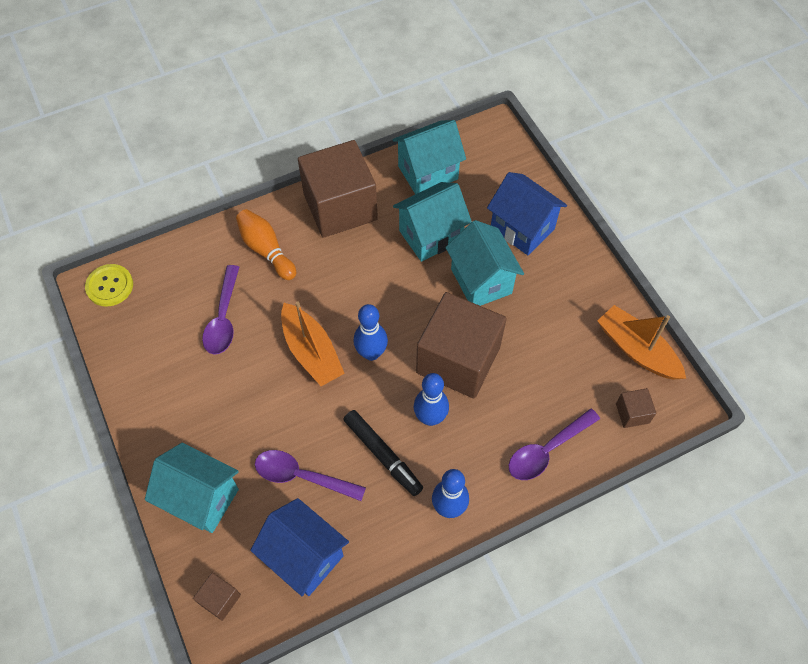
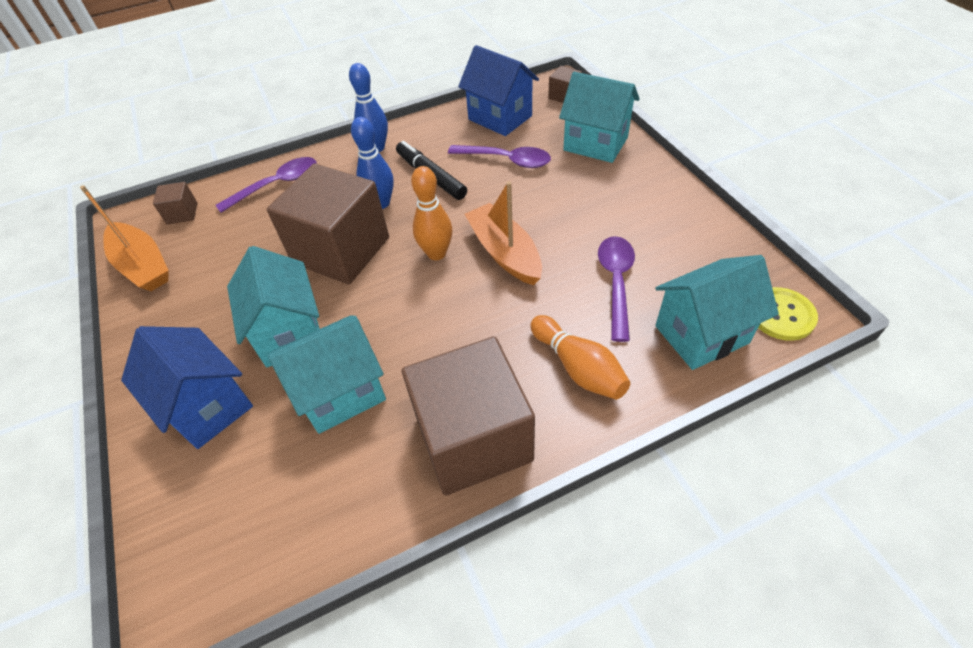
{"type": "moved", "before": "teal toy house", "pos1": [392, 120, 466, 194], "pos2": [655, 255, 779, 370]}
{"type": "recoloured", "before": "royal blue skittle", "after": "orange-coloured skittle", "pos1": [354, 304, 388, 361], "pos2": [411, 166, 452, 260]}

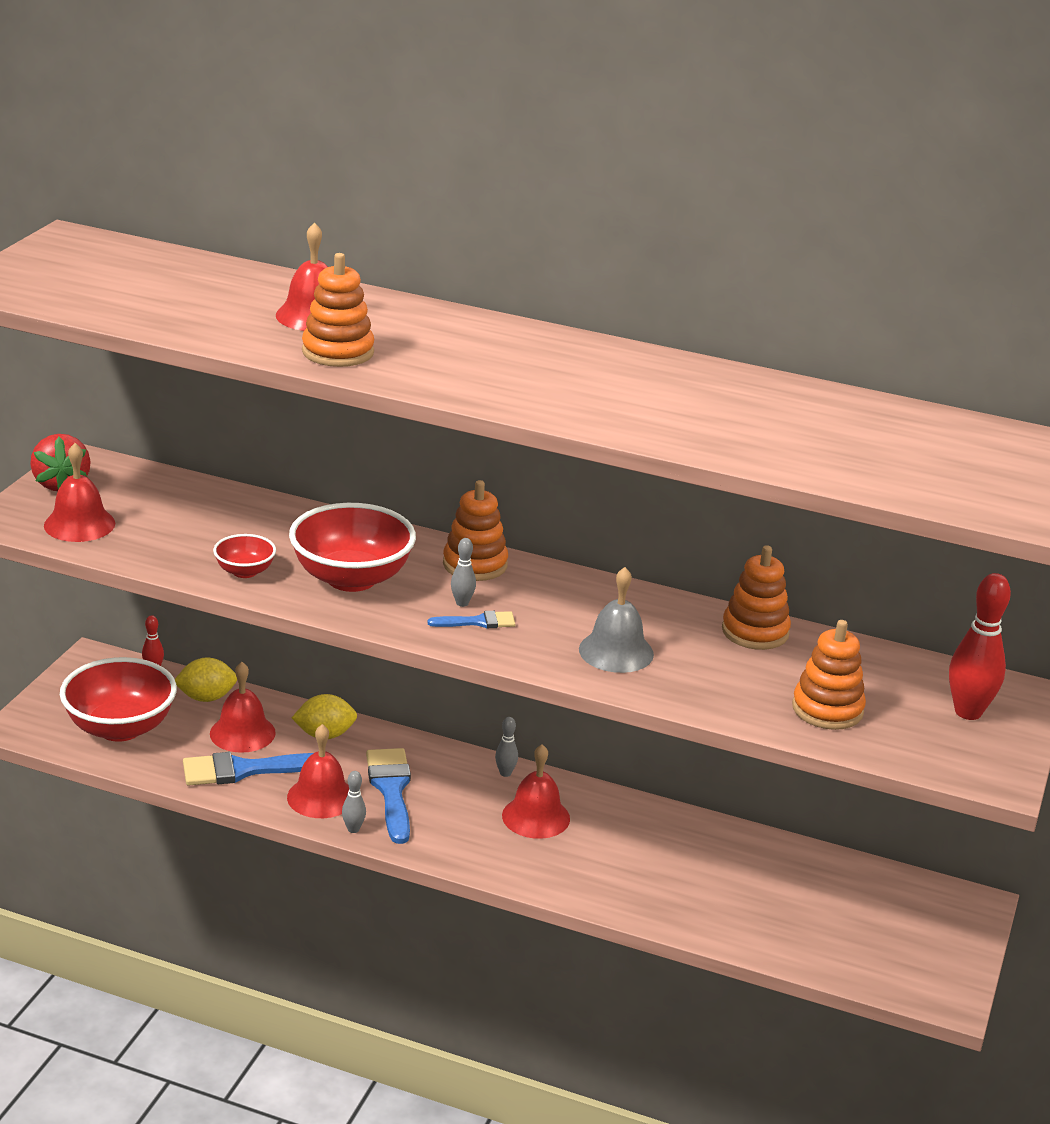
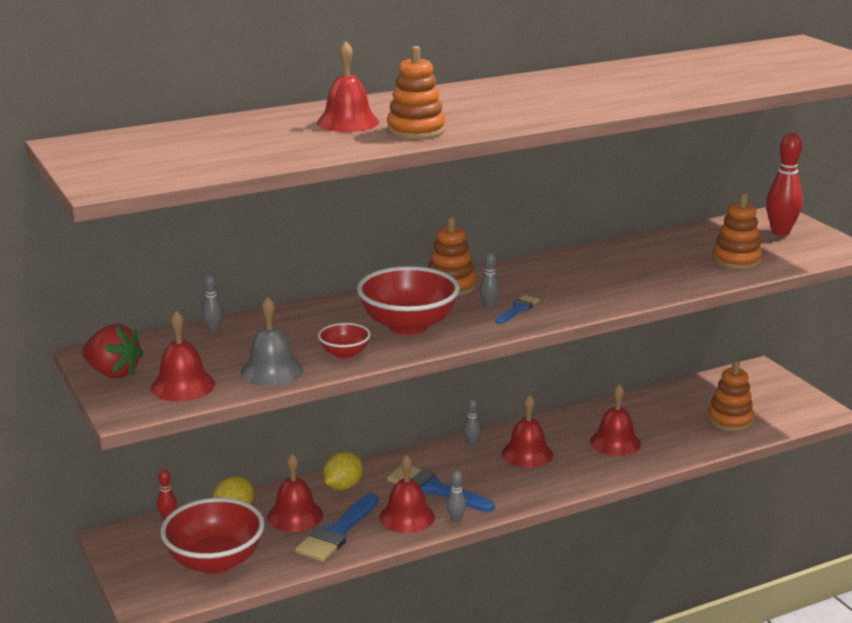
{"type": "moved", "before": "orange-coloured stacking toy", "pos1": [722, 545, 791, 650], "pos2": [707, 361, 754, 431]}
{"type": "moved", "before": "ash-grey school bell", "pos1": [579, 567, 654, 673], "pos2": [240, 297, 303, 386]}
{"type": "added", "after": "ash-grey skittle", "pos2": [202, 274, 223, 332]}
{"type": "added", "after": "crimson school bell", "pos2": [590, 384, 641, 456]}

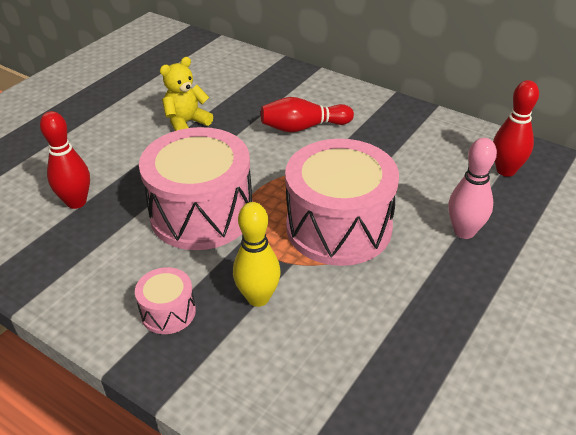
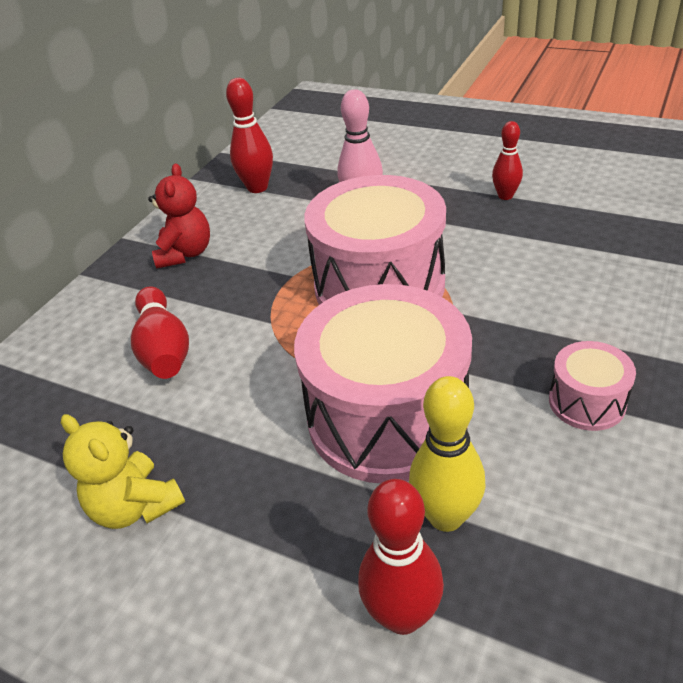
{"type": "moved", "before": "bright yellow skittle", "pos1": [233, 202, 281, 307], "pos2": [409, 376, 486, 532]}
{"type": "added", "after": "crimson skittle", "pos2": [492, 121, 523, 200]}
{"type": "added", "after": "crimson stuffed bear", "pos2": [148, 163, 210, 268]}

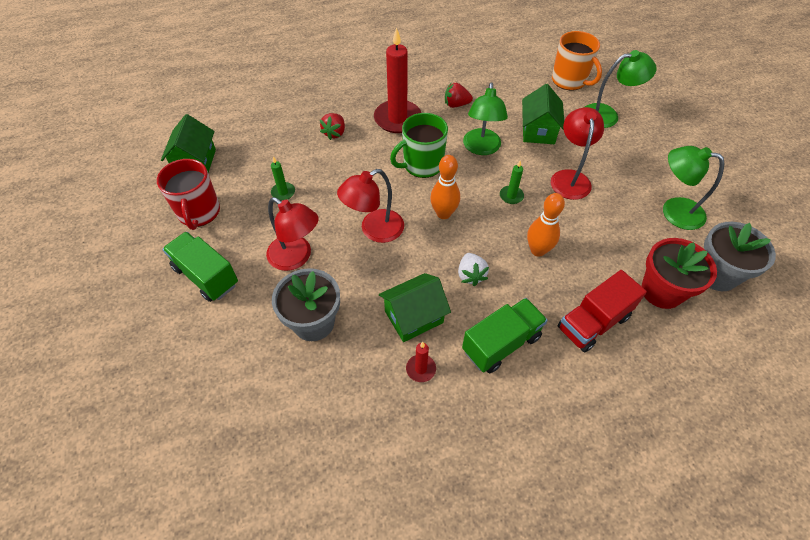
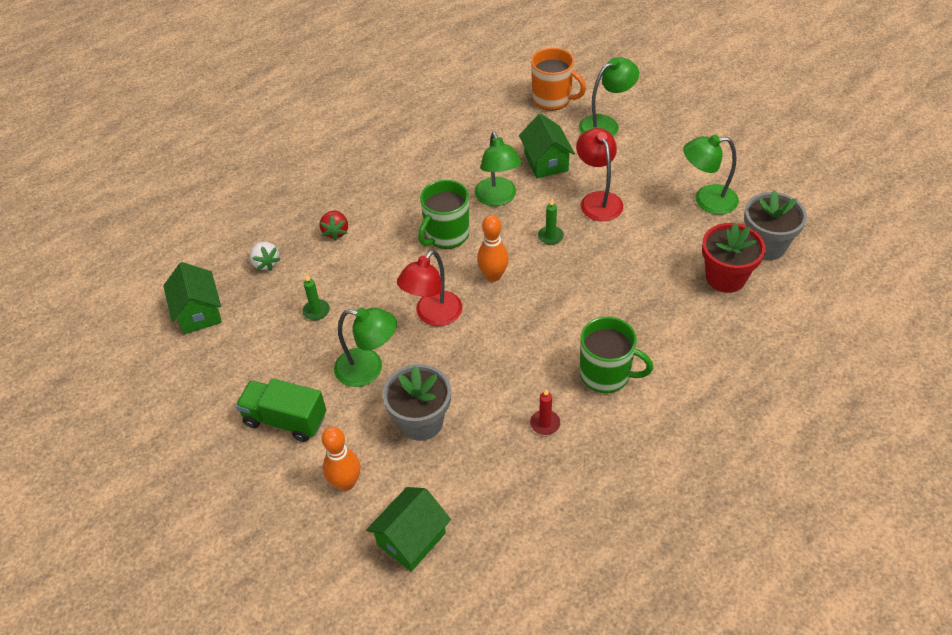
{"type": "removed", "before": "crimson pillar candle", "pos1": [374, 27, 421, 133]}
{"type": "removed", "before": "crimson strawberry", "pos1": [445, 83, 473, 108]}
{"type": "removed", "before": "crimson coffee mug", "pos1": [157, 159, 220, 230]}
{"type": "moved", "before": "orange-coloured skittle", "pos1": [527, 193, 565, 257], "pos2": [322, 427, 361, 491]}
{"type": "recoloured", "before": "crimson reading lamp", "after": "emerald reading lamp", "pos1": [266, 197, 319, 271], "pos2": [334, 307, 397, 387]}
{"type": "moved", "before": "pure white strawberry", "pos1": [458, 253, 489, 286], "pos2": [250, 242, 281, 271]}
{"type": "removed", "before": "crimson lorry", "pos1": [558, 270, 647, 352]}
{"type": "moved", "before": "emerald toy house", "pos1": [379, 273, 451, 342], "pos2": [366, 487, 451, 572]}
{"type": "replaced", "before": "emerald lorry", "after": "emerald coffee mug", "pos1": [462, 298, 548, 373], "pos2": [580, 317, 653, 393]}

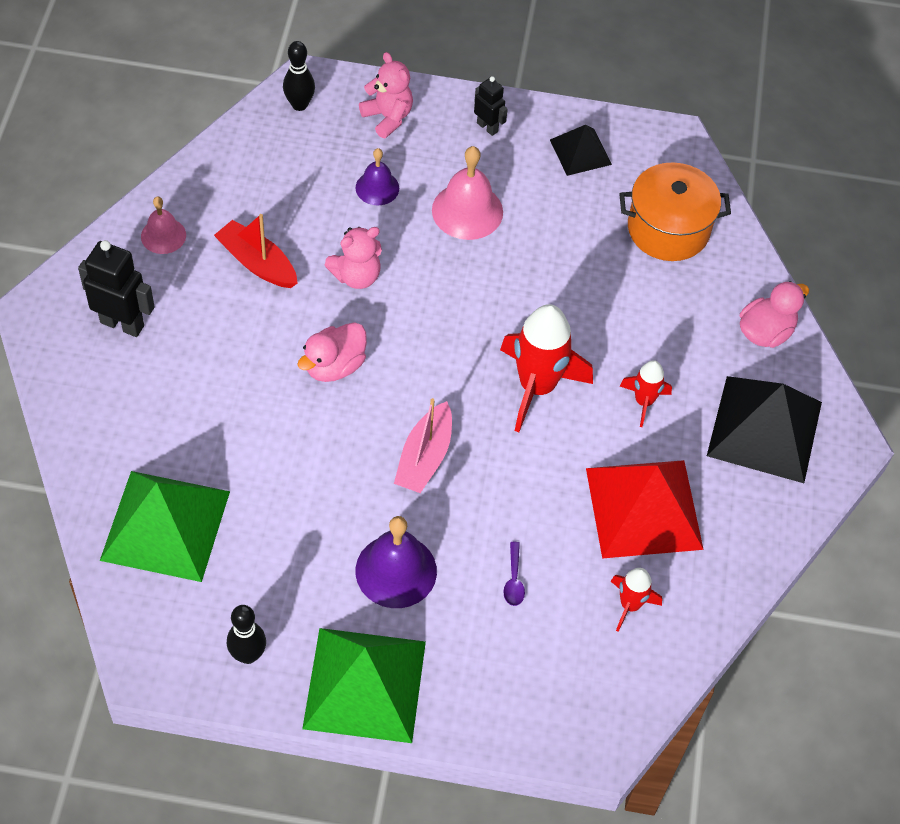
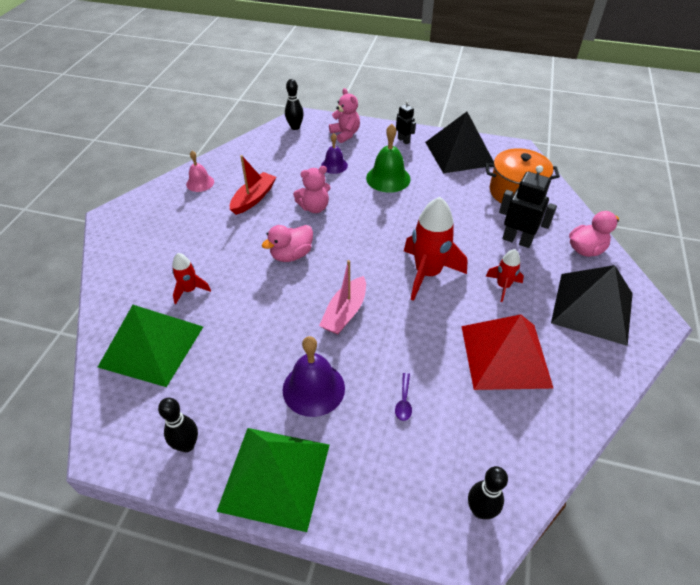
{"type": "resized", "before": "black pyramid", "pos1": [550, 125, 612, 176], "pos2": [425, 112, 494, 173], "scale": 1.85}
{"type": "recoloured", "before": "rosy school bell", "after": "emerald school bell", "pos1": [432, 146, 503, 240], "pos2": [366, 124, 411, 193]}
{"type": "turned", "before": "crimson boat", "pos1": [214, 214, 298, 288], "pos2": [230, 155, 276, 215], "turn": 75}
{"type": "moved", "before": "black robot figure", "pos1": [78, 240, 155, 337], "pos2": [499, 165, 557, 248]}
{"type": "moved", "before": "crimson toy rocket", "pos1": [611, 568, 662, 632], "pos2": [172, 253, 211, 304]}
{"type": "added", "after": "black skittle", "pos2": [468, 466, 508, 519]}

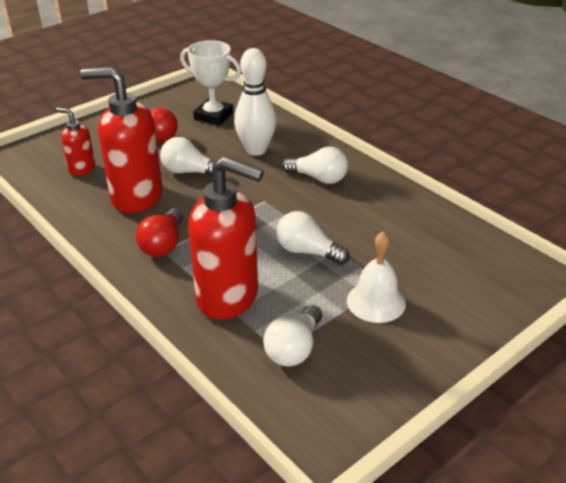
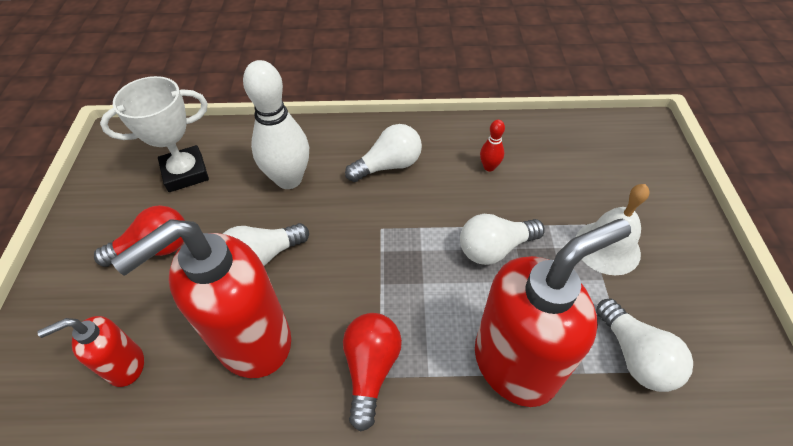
{"type": "turned", "before": "crimson lightbulb", "pos1": [136, 208, 183, 257], "pos2": [343, 313, 402, 432], "turn": -135}
{"type": "added", "after": "crimson skittle", "pos2": [480, 120, 505, 171]}

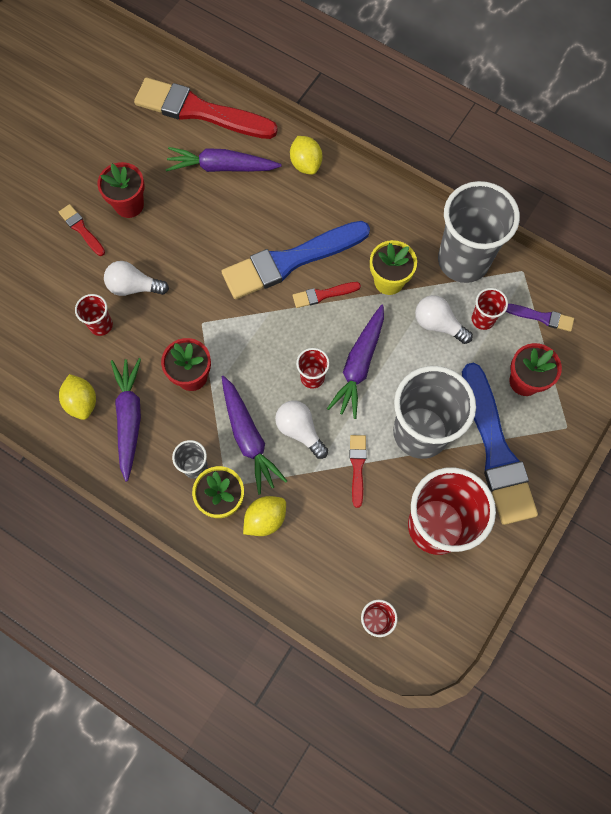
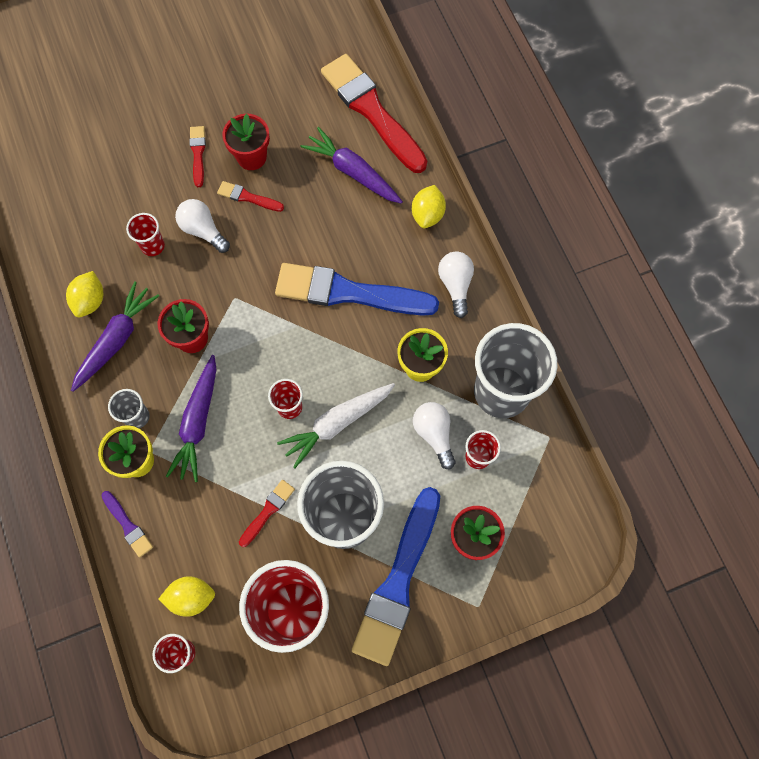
{"type": "moved", "before": "crimson paintbrush", "pos1": [293, 282, 361, 308], "pos2": [217, 181, 284, 212]}
{"type": "moved", "before": "violet paintbrush", "pos1": [506, 304, 574, 332], "pos2": [102, 491, 153, 557]}
{"type": "recoloured", "before": "violet toy carrot", "after": "pure white toy carrot", "pos1": [327, 305, 384, 419], "pos2": [277, 383, 395, 468]}
{"type": "moved", "before": "pure white lightbulb", "pos1": [275, 401, 328, 459], "pos2": [438, 252, 474, 318]}
{"type": "moved", "before": "bright yellow toy lemon", "pos1": [243, 496, 286, 536], "pos2": [159, 576, 215, 617]}

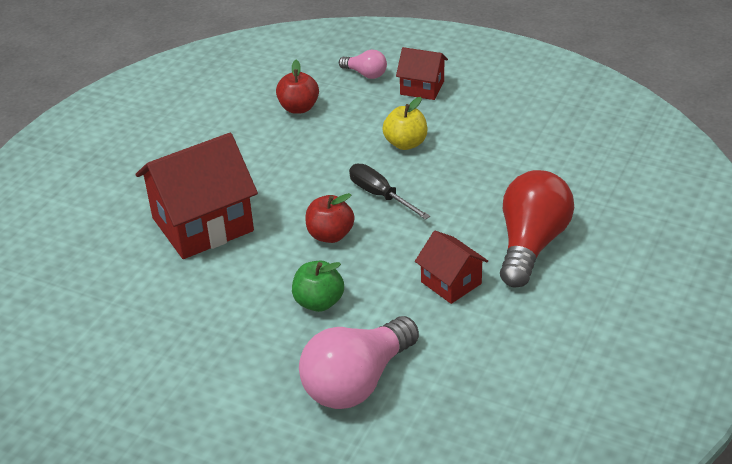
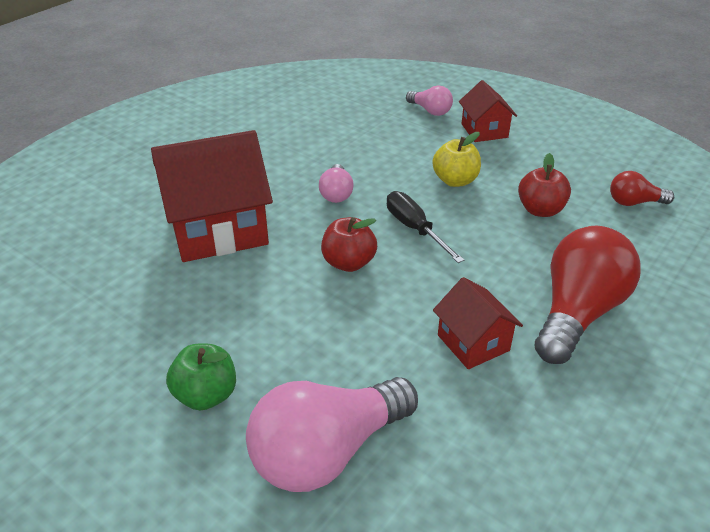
{"type": "turned", "before": "crimson toy house", "pos1": [396, 47, 448, 100], "pos2": [459, 80, 517, 142], "turn": 45}
{"type": "moved", "before": "crimson apple", "pos1": [276, 60, 319, 114], "pos2": [518, 153, 571, 217]}
{"type": "moved", "before": "emerald apple", "pos1": [292, 261, 344, 312], "pos2": [166, 343, 236, 410]}
{"type": "added", "after": "rosy lightbulb", "pos2": [319, 164, 354, 203]}
{"type": "added", "after": "crimson lightbulb", "pos2": [610, 171, 674, 206]}

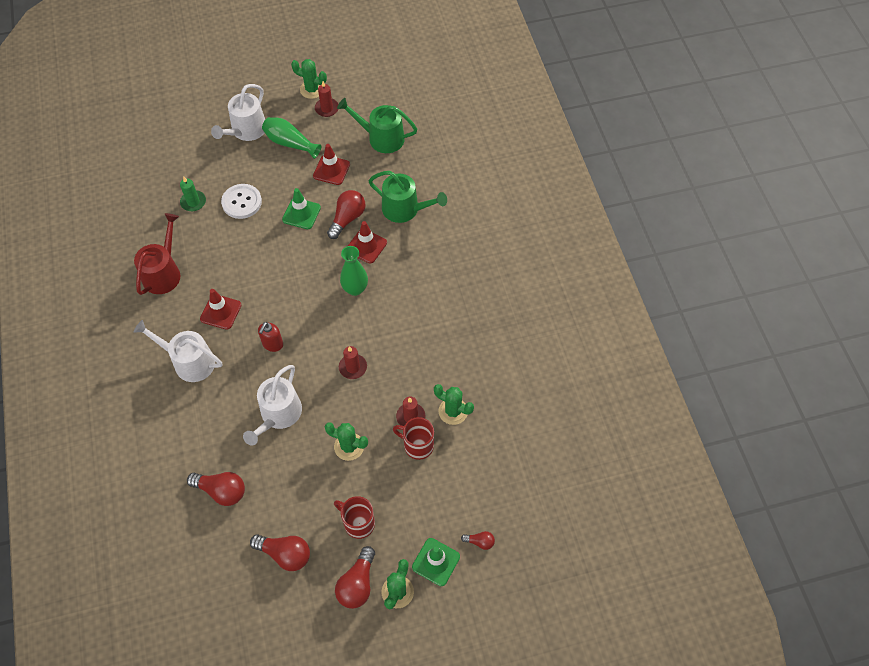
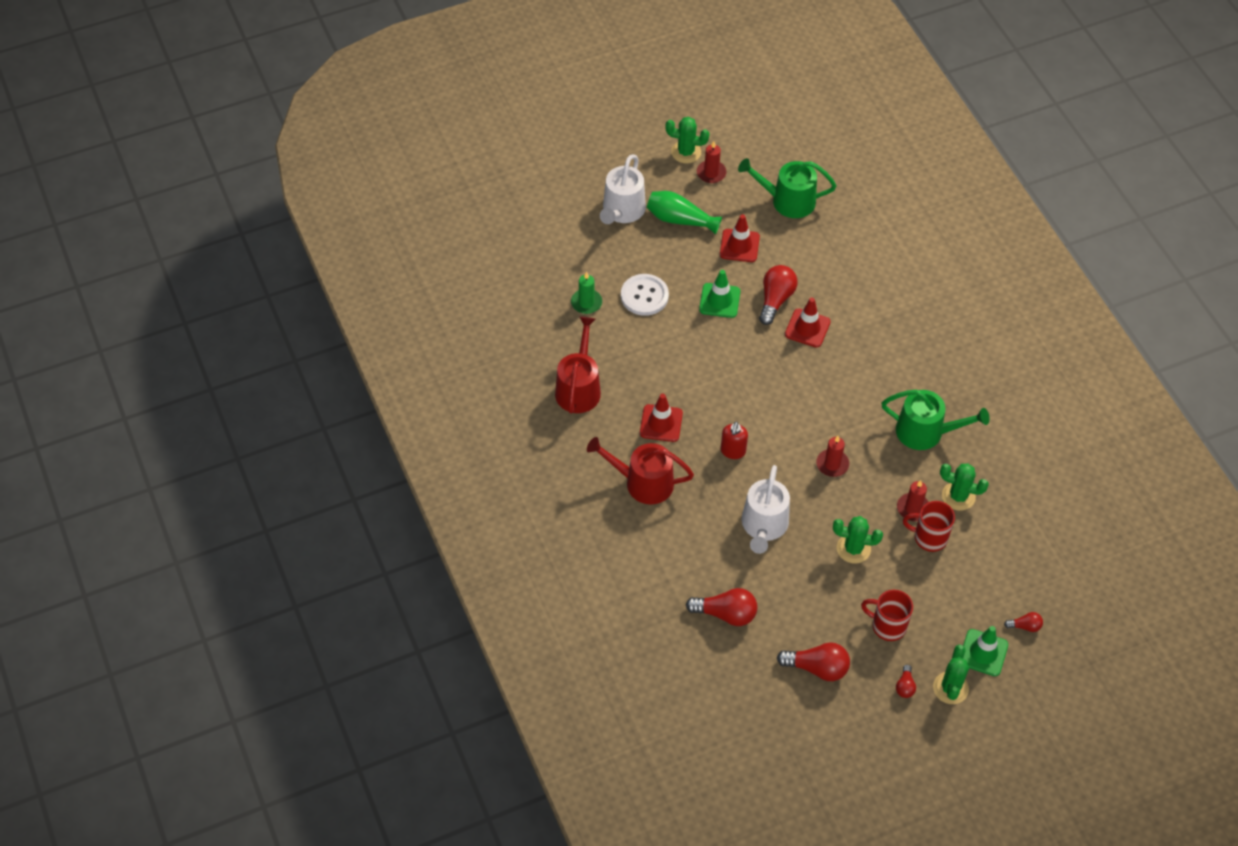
{"type": "moved", "before": "emerald watering pot", "pos1": [369, 171, 447, 223], "pos2": [882, 390, 990, 450]}
{"type": "removed", "before": "emerald tall vase", "pos1": [340, 246, 368, 296]}
{"type": "recoloured", "before": "pure white watering pot", "after": "crimson watering pot", "pos1": [133, 320, 222, 382], "pos2": [587, 437, 694, 504]}
{"type": "resized", "before": "crimson lightbulb", "pos1": [335, 546, 375, 609], "pos2": [896, 665, 916, 698], "scale": 0.53}

